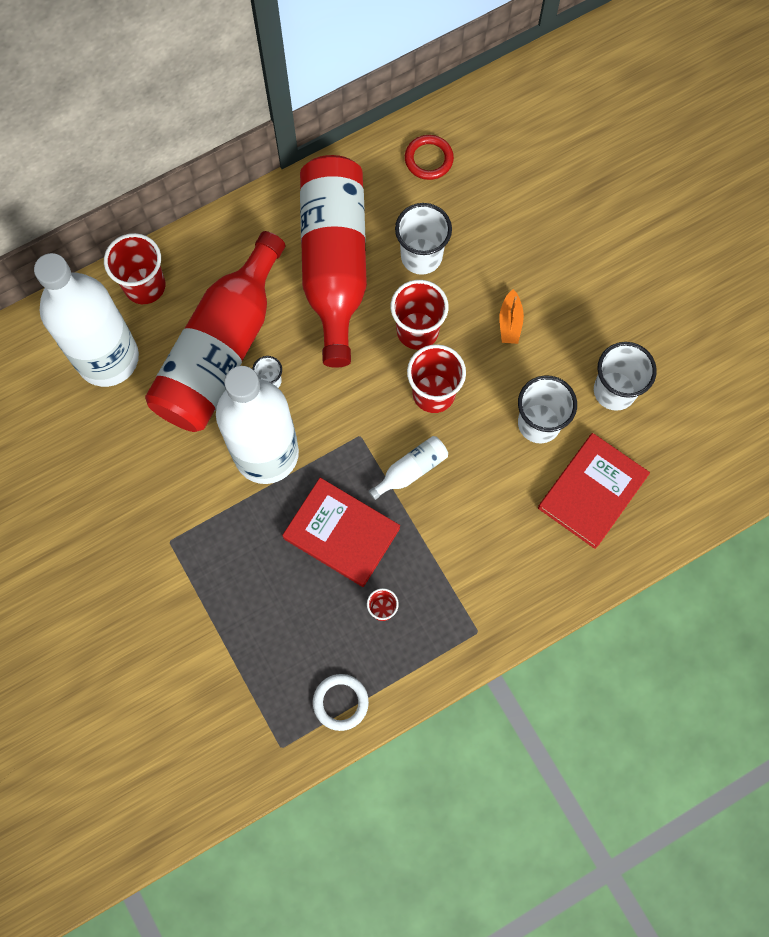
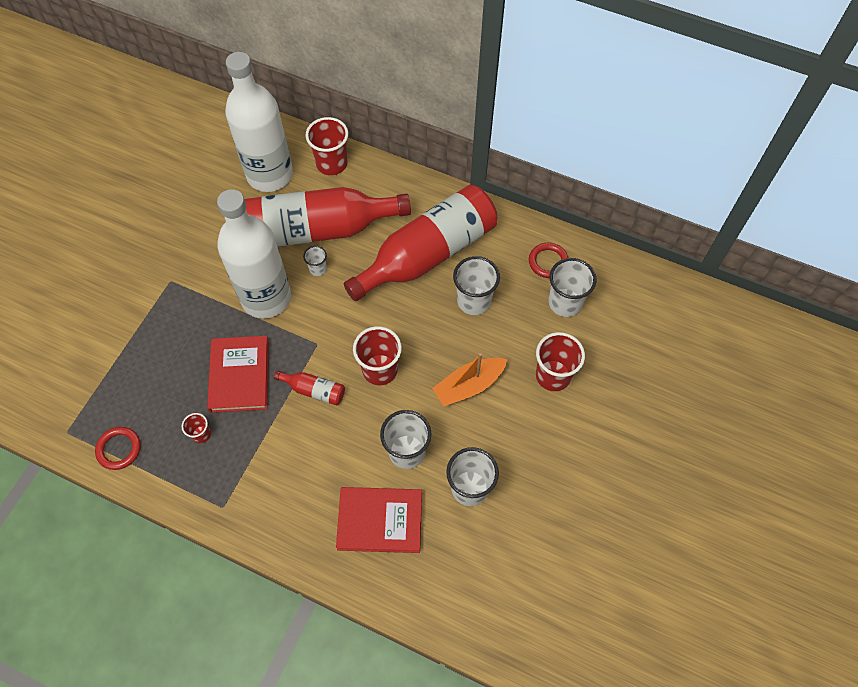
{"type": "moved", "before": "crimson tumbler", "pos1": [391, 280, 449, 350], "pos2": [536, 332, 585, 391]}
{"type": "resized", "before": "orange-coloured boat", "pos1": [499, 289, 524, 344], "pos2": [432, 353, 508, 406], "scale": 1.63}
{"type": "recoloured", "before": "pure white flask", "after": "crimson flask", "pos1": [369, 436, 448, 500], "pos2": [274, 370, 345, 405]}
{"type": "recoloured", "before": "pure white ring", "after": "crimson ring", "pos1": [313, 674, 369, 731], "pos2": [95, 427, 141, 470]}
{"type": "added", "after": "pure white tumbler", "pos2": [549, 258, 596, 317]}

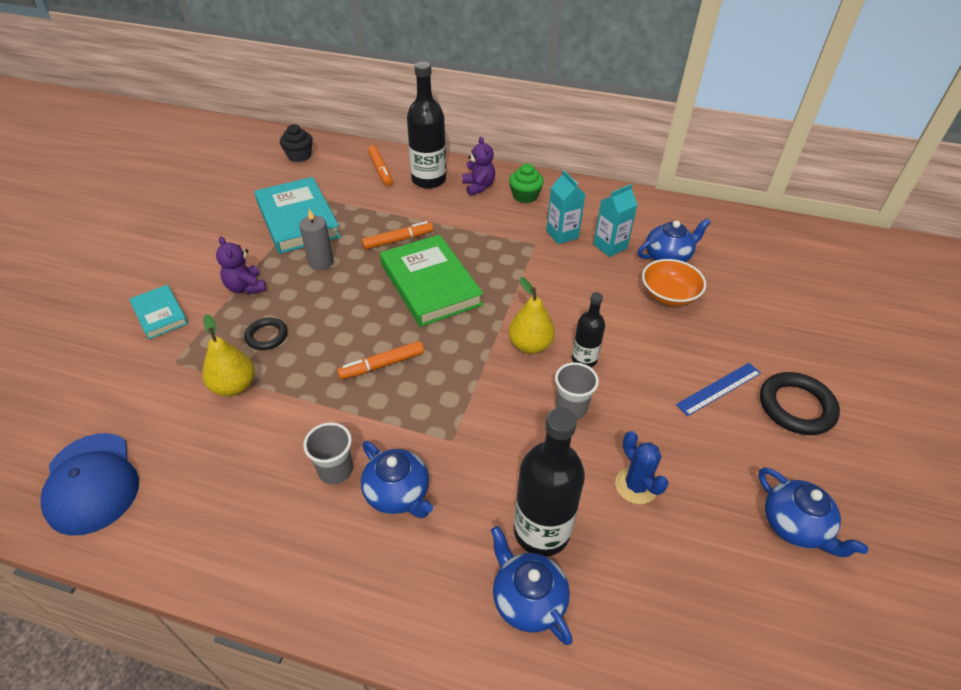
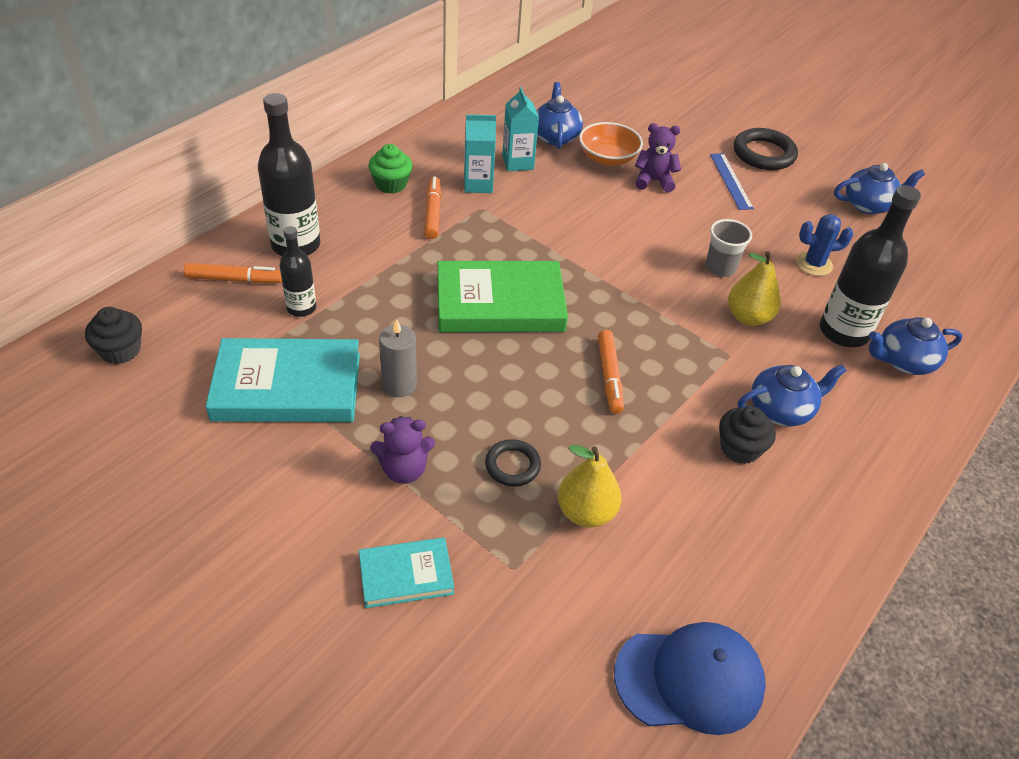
{"type": "moved", "before": "violet stuffed bear", "pos1": [462, 137, 495, 196], "pos2": [635, 123, 681, 192]}
{"type": "moved", "before": "orange-coloured marker pen", "pos1": [362, 221, 433, 250], "pos2": [424, 177, 441, 239]}
{"type": "moved", "before": "bright yellow pear", "pos1": [508, 277, 555, 354], "pos2": [728, 251, 781, 326]}
{"type": "moved", "before": "black flask", "pos1": [572, 292, 605, 367], "pos2": [279, 226, 316, 317]}
{"type": "replaced", "before": "ash-grey tumbler", "after": "black muffin", "pos1": [303, 422, 353, 484], "pos2": [719, 406, 776, 464]}

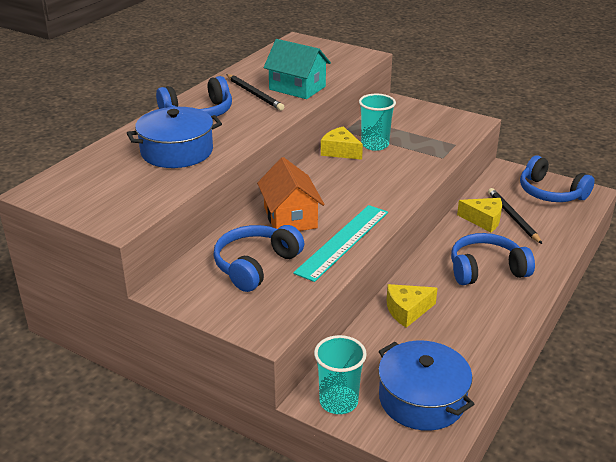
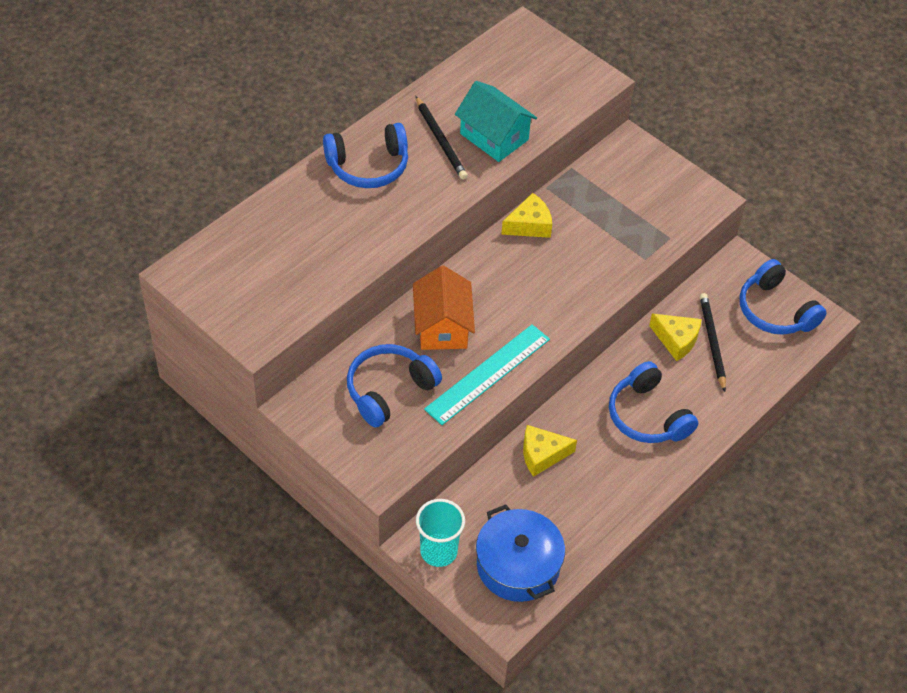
{"type": "removed", "before": "teal tumbler", "pos1": [359, 94, 396, 151]}
{"type": "removed", "before": "royal blue stockpot", "pos1": [127, 107, 222, 168]}
{"type": "turned", "before": "bright yellow cheese", "pos1": [321, 126, 363, 160], "pos2": [501, 193, 552, 238], "turn": 105}
{"type": "turned", "before": "royal blue headset", "pos1": [451, 233, 535, 285], "pos2": [609, 361, 698, 443], "turn": -120}

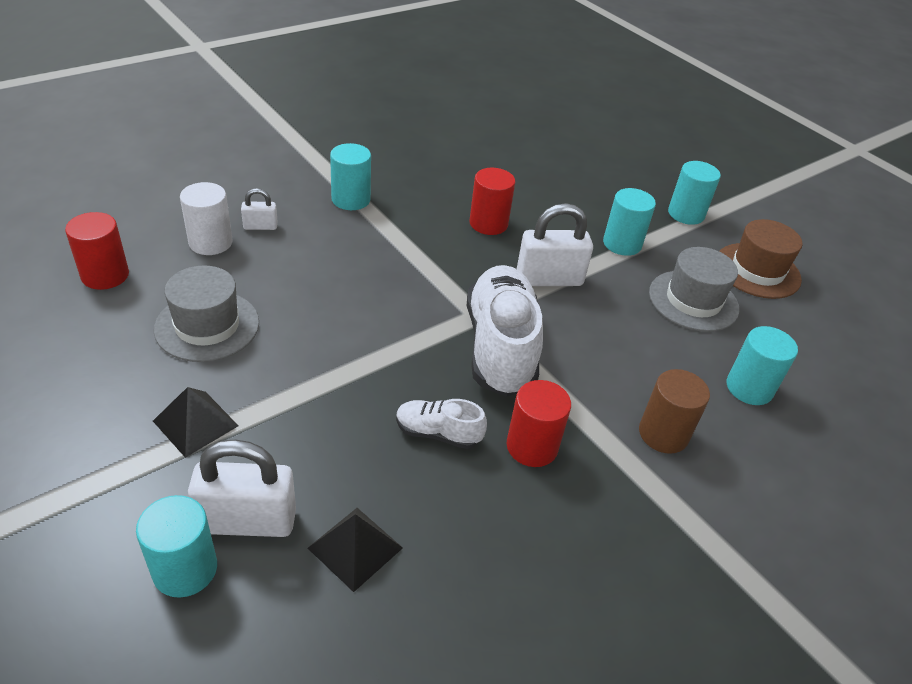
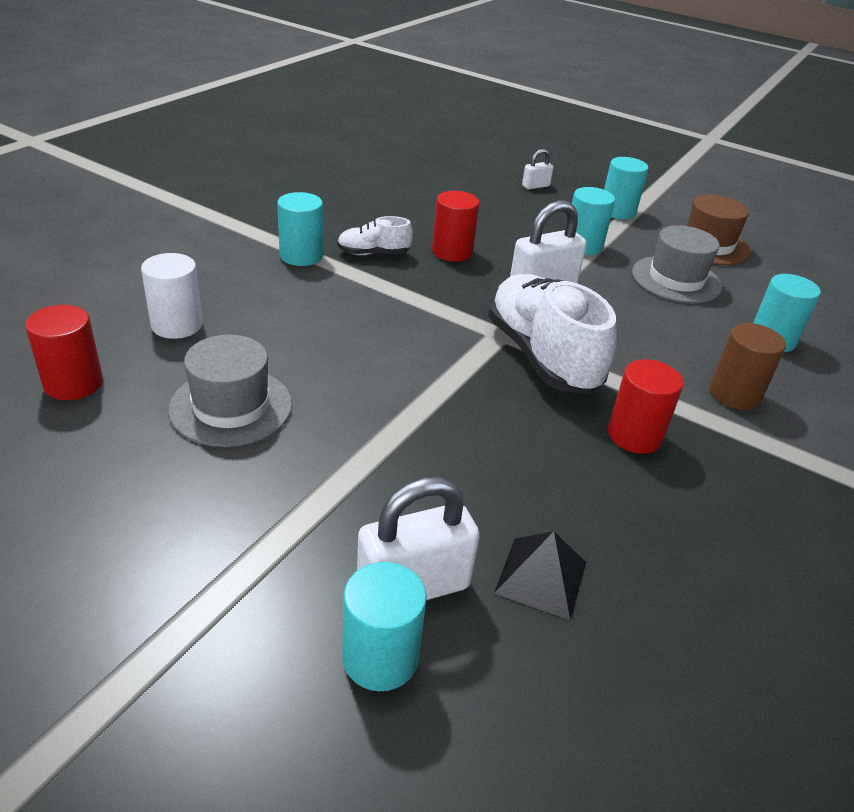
{"type": "moved", "before": "pure white small lock", "pos1": [241, 188, 278, 230], "pos2": [522, 149, 553, 189]}
{"type": "removed", "before": "black pyramid", "pos1": [153, 387, 239, 458]}
{"type": "moved", "before": "pure white sneaker", "pos1": [396, 399, 487, 449], "pos2": [337, 216, 413, 255]}

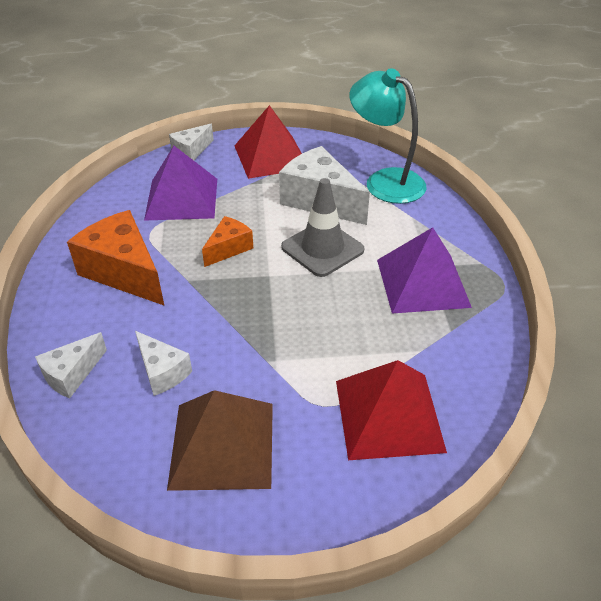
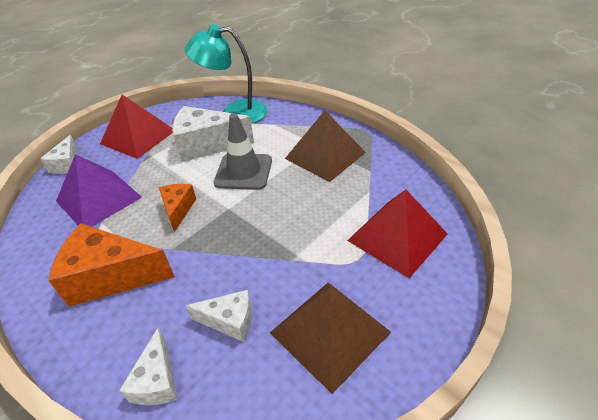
{"type": "recoloured", "before": "violet pyramid", "after": "dark brown pyramid", "pos1": [377, 227, 472, 314], "pos2": [285, 110, 366, 182]}

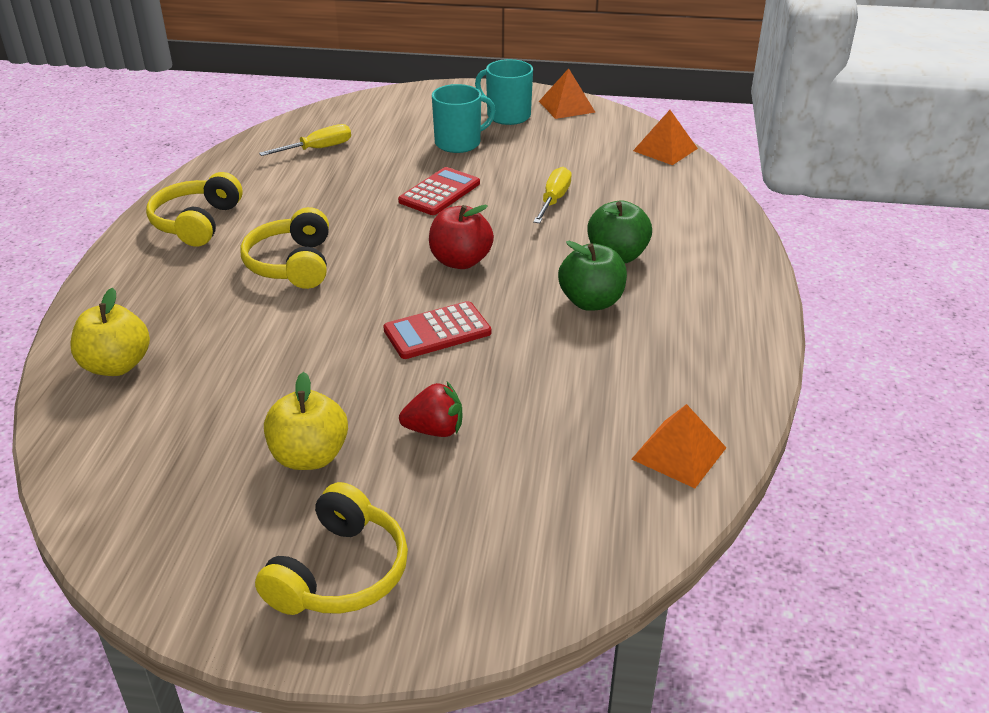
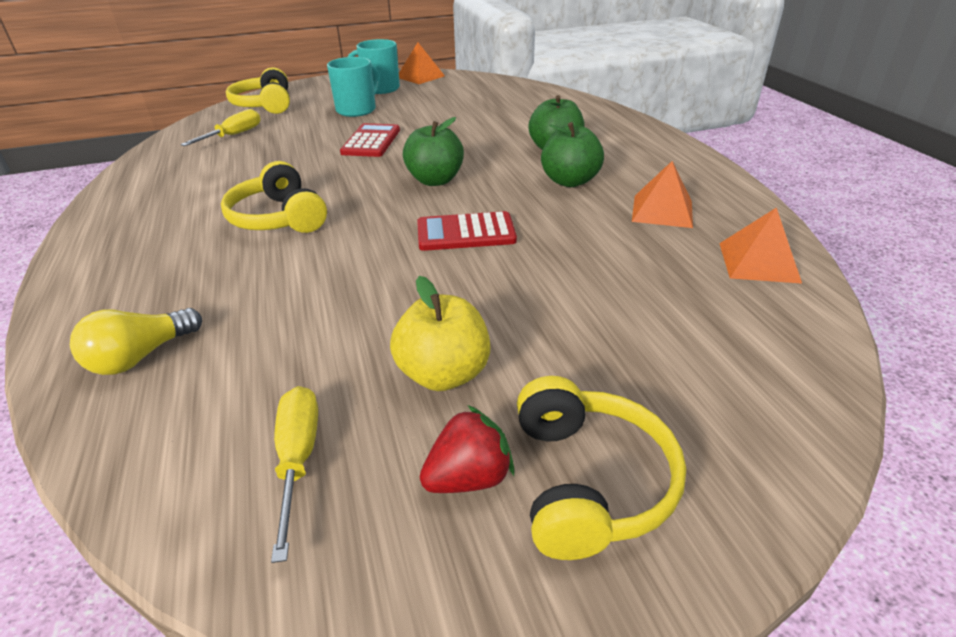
{"type": "moved", "before": "orange-coloured pyramid", "pos1": [633, 110, 698, 165], "pos2": [632, 161, 693, 228]}
{"type": "moved", "before": "bright yellow flat screwdriver", "pos1": [533, 167, 572, 223], "pos2": [271, 386, 318, 563]}
{"type": "moved", "before": "bright yellow headset", "pos1": [146, 172, 243, 247], "pos2": [226, 67, 290, 114]}
{"type": "recoloured", "before": "crimson apple", "after": "emerald apple", "pos1": [429, 205, 494, 269], "pos2": [403, 117, 464, 186]}
{"type": "replaced", "before": "bright yellow apple", "after": "bright yellow lightbulb", "pos1": [70, 288, 150, 376], "pos2": [70, 308, 202, 375]}
{"type": "turned", "before": "crimson pocket calculator", "pos1": [383, 301, 491, 359], "pos2": [417, 211, 517, 251], "turn": 45}
{"type": "moved", "before": "crimson strawberry", "pos1": [399, 382, 462, 437], "pos2": [420, 405, 515, 493]}

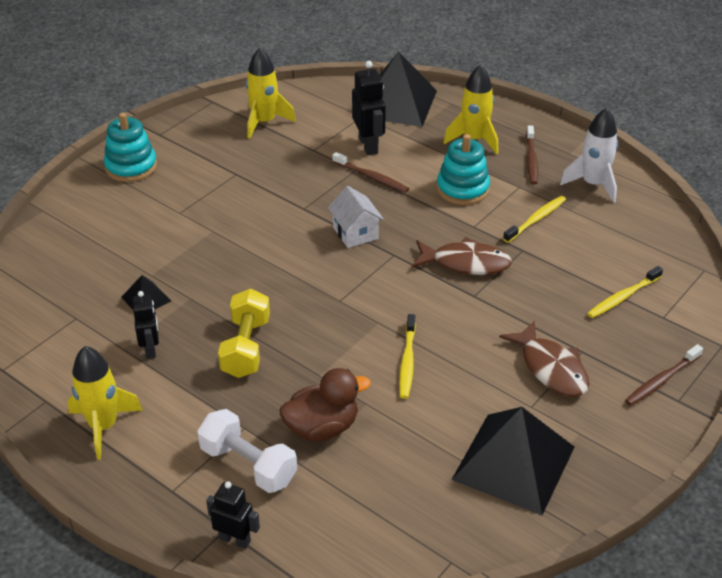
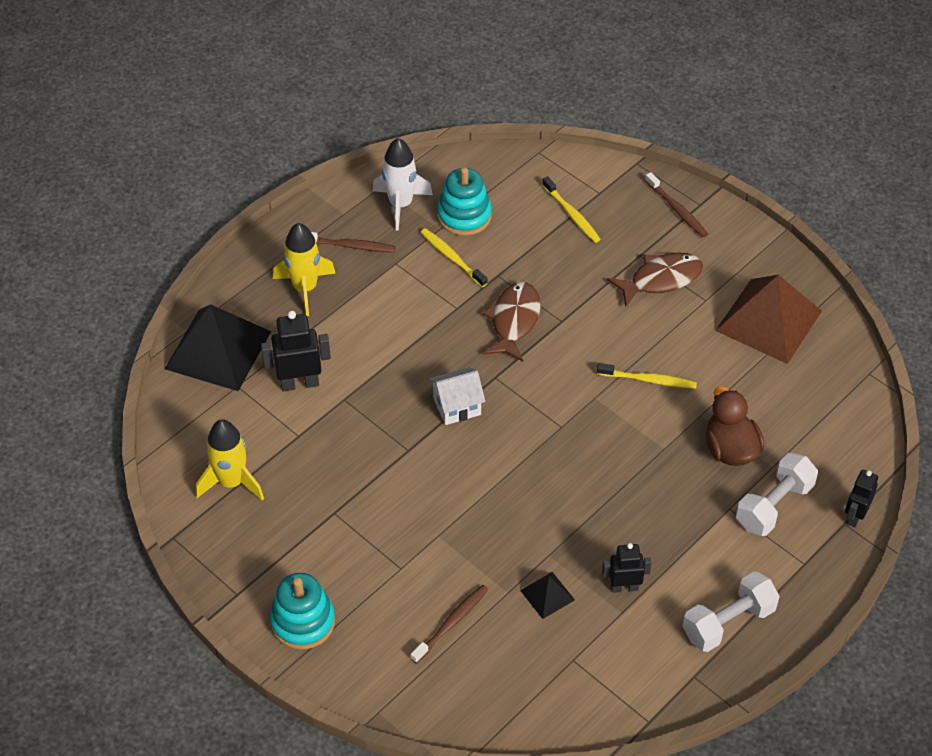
{"type": "moved", "before": "teal stacking toy", "pos1": [437, 134, 490, 205], "pos2": [437, 167, 492, 236]}
{"type": "moved", "before": "dark brown toothbrush", "pos1": [332, 152, 409, 193], "pos2": [411, 585, 488, 664]}
{"type": "removed", "before": "bright yellow dumbbell", "pos1": [218, 289, 270, 378]}
{"type": "replaced", "before": "bright yellow toy rocket", "after": "pure white dumbbell", "pos1": [68, 346, 143, 460], "pos2": [682, 572, 780, 652]}
{"type": "recoloured", "before": "black pyramid", "after": "dark brown pyramid", "pos1": [451, 407, 575, 515], "pos2": [715, 275, 822, 364]}

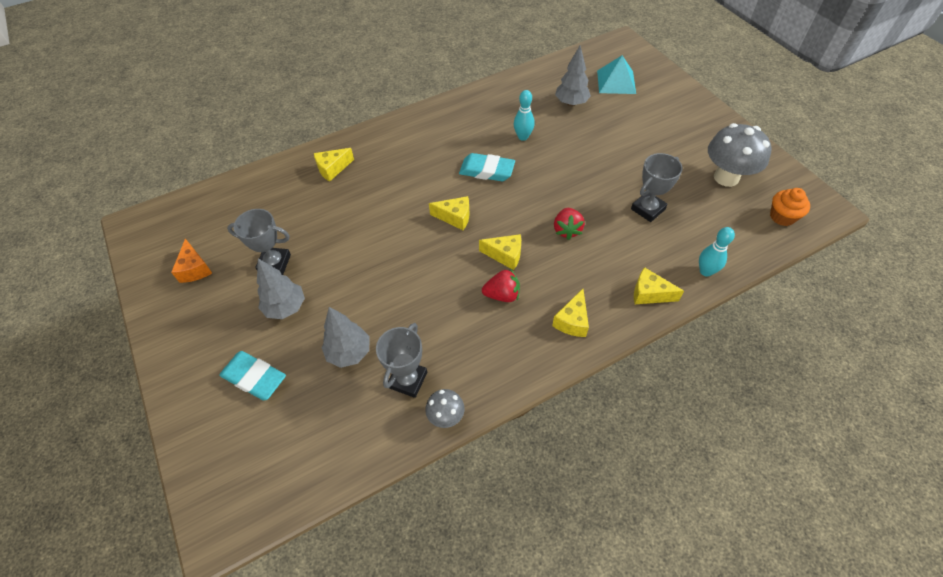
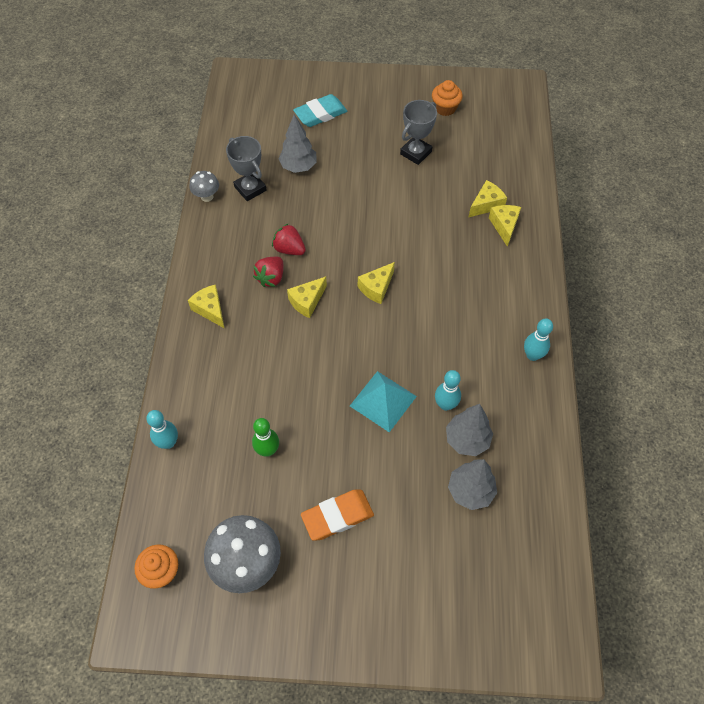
{"type": "moved", "before": "teal pyramid", "pos1": [597, 55, 636, 94], "pos2": [350, 371, 417, 432]}
{"type": "removed", "before": "teal gum eraser", "pos1": [459, 153, 515, 181]}
{"type": "replaced", "before": "ash-grey award cup", "after": "emerald skittle", "pos1": [631, 153, 683, 222], "pos2": [252, 418, 279, 457]}
{"type": "moved", "before": "crimson strawberry", "pos1": [554, 208, 585, 240], "pos2": [272, 223, 306, 255]}
{"type": "replaced", "before": "orange-coloured cheese", "after": "orange-coloured muffin", "pos1": [171, 239, 212, 283], "pos2": [432, 80, 463, 116]}
{"type": "moved", "before": "ash-grey toy tree", "pos1": [257, 258, 305, 319], "pos2": [446, 404, 493, 456]}
{"type": "moved", "before": "bright yellow cheese", "pos1": [634, 267, 684, 304], "pos2": [469, 180, 507, 217]}
{"type": "added", "after": "teal skittle", "pos2": [524, 318, 553, 361]}
{"type": "added", "after": "orange-coloured gum eraser", "pos2": [301, 490, 374, 541]}

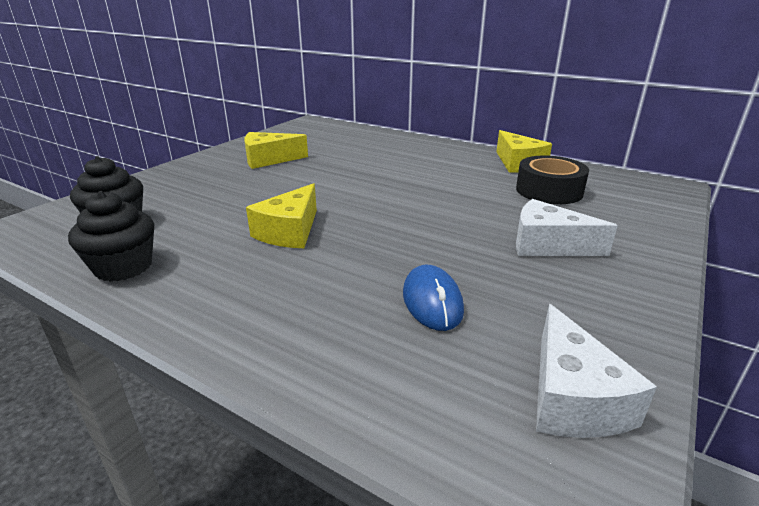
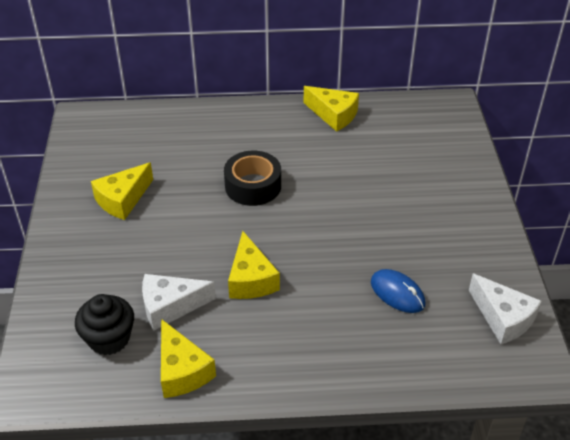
{"type": "moved", "before": "black tape", "pos1": [516, 155, 589, 204], "pos2": [224, 151, 281, 206]}
{"type": "replaced", "before": "black muffin", "after": "bright yellow cheese", "pos1": [68, 191, 154, 282], "pos2": [161, 319, 216, 398]}
{"type": "moved", "before": "pure white cheese", "pos1": [516, 199, 618, 256], "pos2": [142, 274, 216, 331]}

